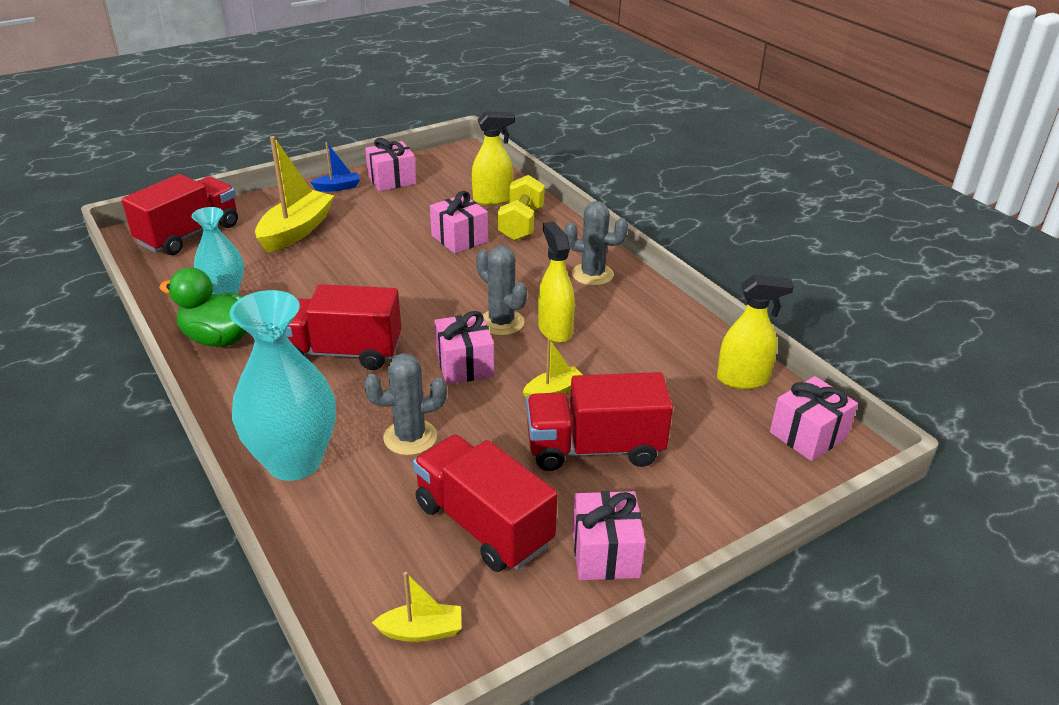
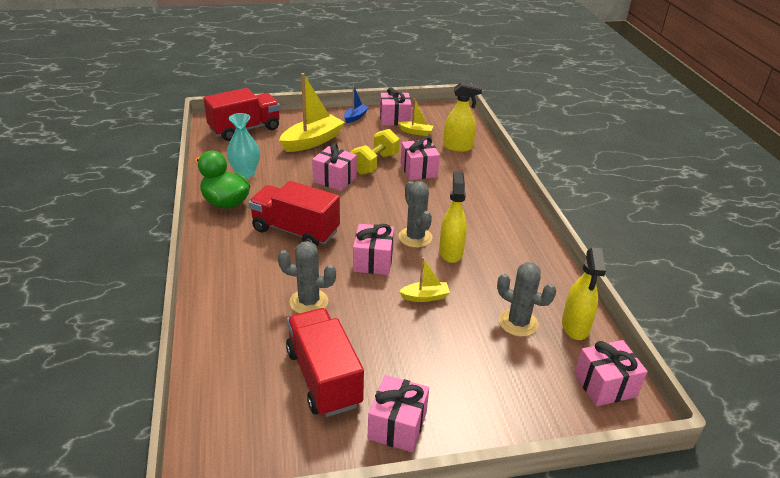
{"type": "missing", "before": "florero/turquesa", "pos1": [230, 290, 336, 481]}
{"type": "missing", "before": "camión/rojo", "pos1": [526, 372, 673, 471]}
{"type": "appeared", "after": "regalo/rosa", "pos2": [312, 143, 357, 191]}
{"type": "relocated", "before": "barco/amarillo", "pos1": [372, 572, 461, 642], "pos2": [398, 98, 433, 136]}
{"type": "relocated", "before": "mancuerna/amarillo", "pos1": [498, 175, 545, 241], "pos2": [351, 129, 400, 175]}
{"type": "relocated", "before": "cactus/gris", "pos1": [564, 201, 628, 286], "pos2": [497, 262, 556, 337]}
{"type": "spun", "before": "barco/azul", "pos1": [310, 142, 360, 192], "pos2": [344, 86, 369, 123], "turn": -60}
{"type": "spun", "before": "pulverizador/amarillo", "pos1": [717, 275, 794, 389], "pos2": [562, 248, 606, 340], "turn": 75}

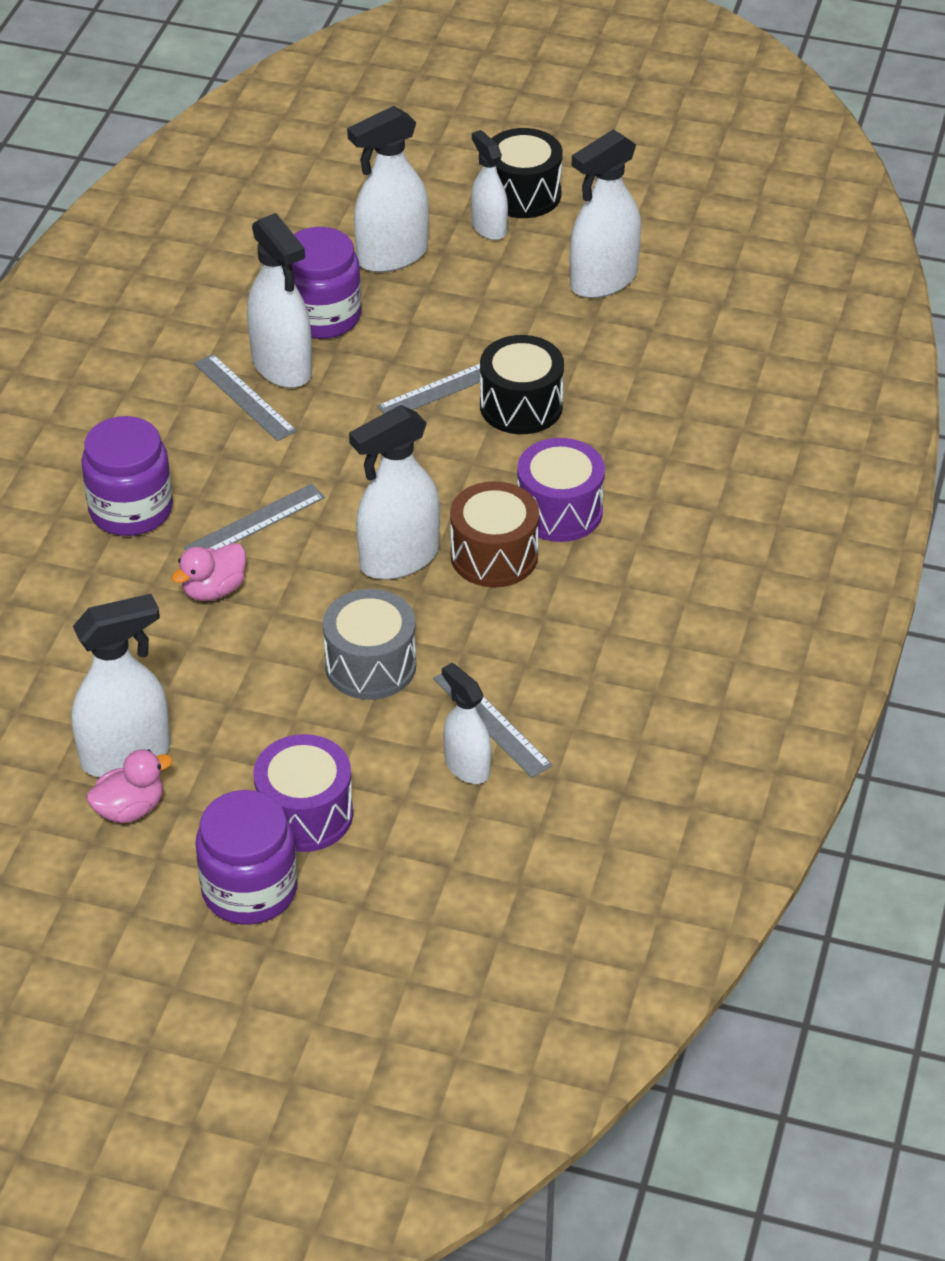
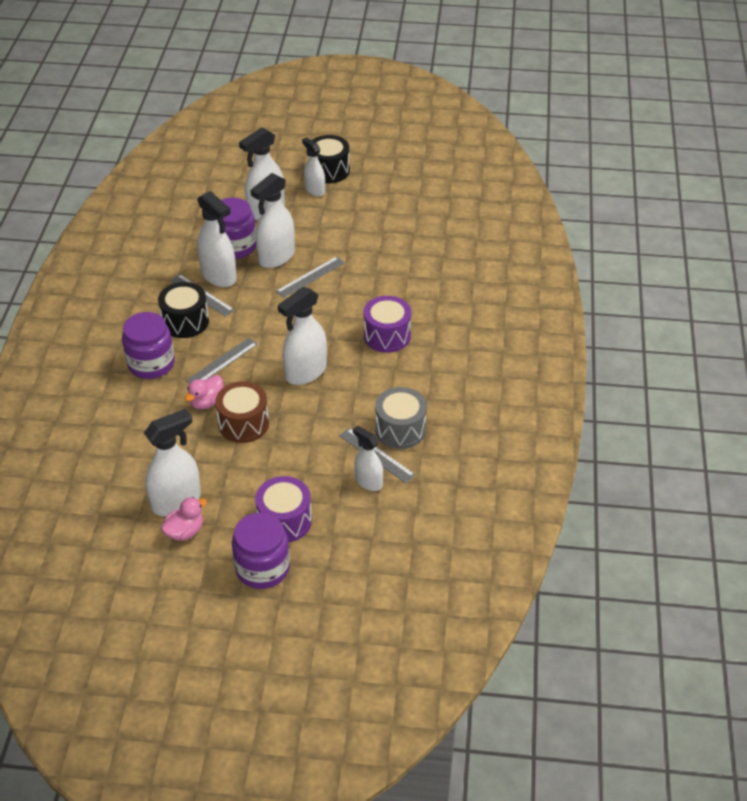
{"type": "relocated", "before": "tambor/gris", "pos1": [323, 589, 416, 700], "pos2": [375, 387, 427, 449]}
{"type": "relocated", "before": "tambor/marrón", "pos1": [450, 481, 539, 587], "pos2": [215, 381, 269, 443]}
{"type": "relocated", "before": "tambor/negro", "pos1": [480, 335, 564, 434], "pos2": [158, 282, 209, 338]}
{"type": "relocated", "before": "pulverizador/blanco", "pos1": [570, 129, 641, 298], "pos2": [251, 173, 295, 268]}

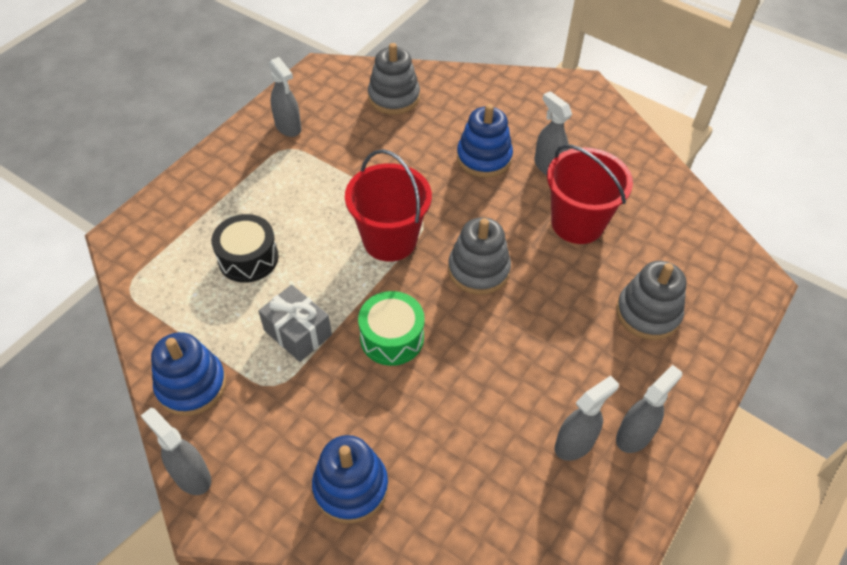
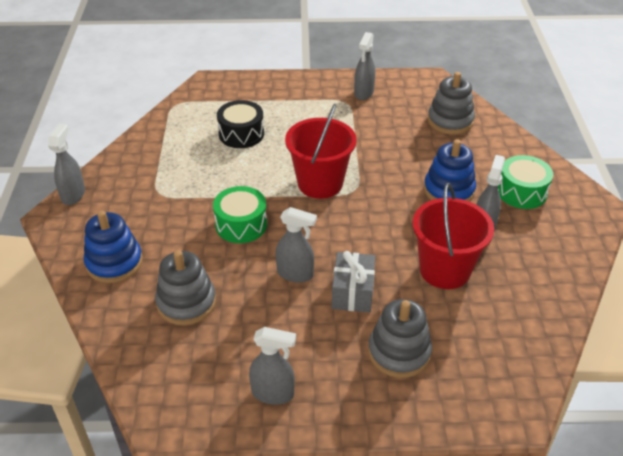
{"type": "missing", "before": "juguete apilable/azul", "pos1": [151, 332, 226, 416]}
{"type": "appeared", "after": "tambor/verde", "pos2": [498, 155, 553, 209]}
{"type": "relocated", "before": "regalo/gris", "pos1": [258, 285, 332, 362], "pos2": [332, 251, 375, 312]}
{"type": "relocated", "before": "juguete apilable/gris", "pos1": [448, 217, 511, 295], "pos2": [155, 250, 216, 325]}
{"type": "relocated", "before": "pulverizador/gris", "pos1": [555, 375, 619, 461], "pos2": [276, 207, 317, 283]}

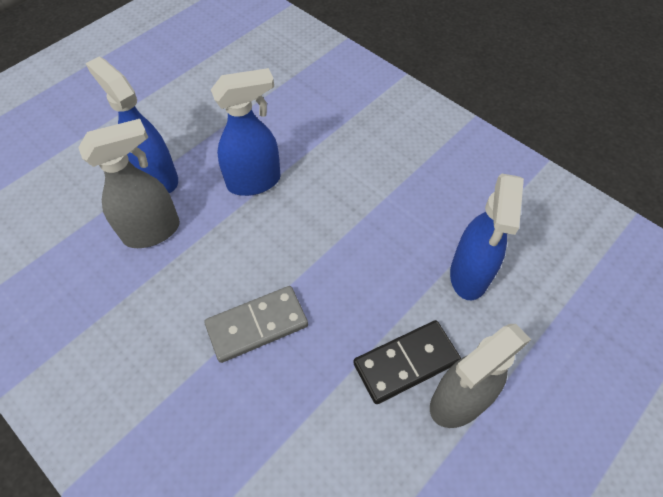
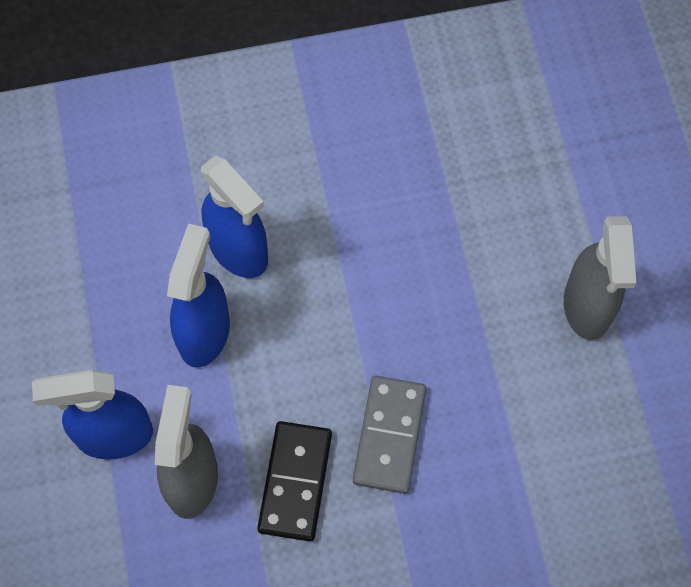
{"type": "relocated", "before": "ficha de dominó/negro", "pos1": [353, 320, 461, 404], "pos2": [257, 421, 332, 542]}
{"type": "relocated", "before": "pulverizador/azul", "pos1": [450, 174, 524, 300], "pos2": [201, 155, 268, 278]}

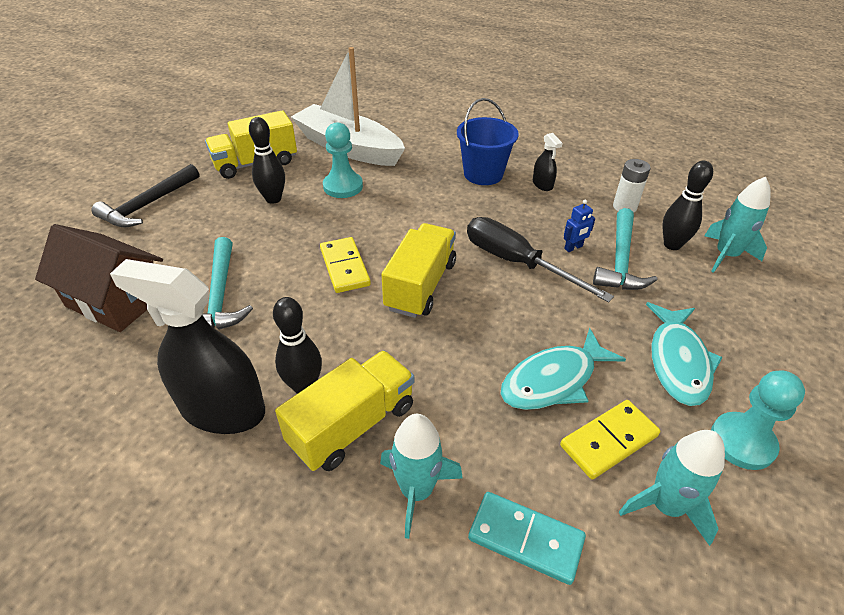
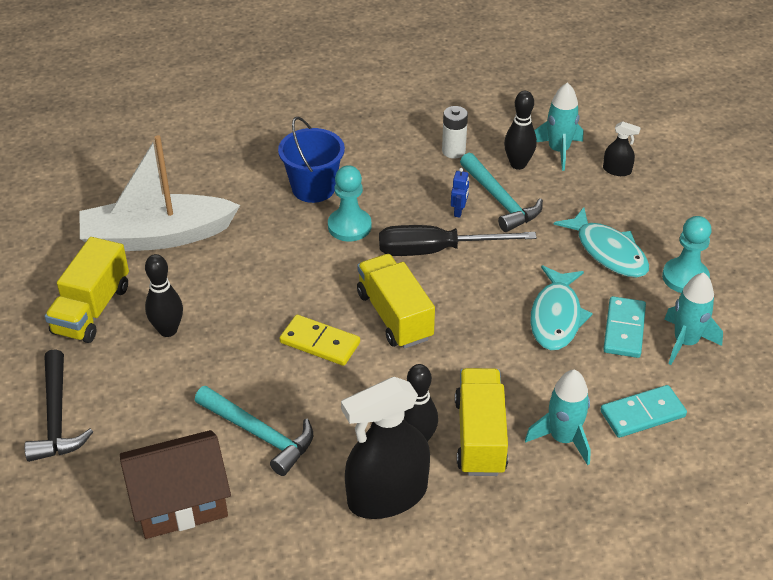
{"type": "relocated", "before": "peón/turquesa", "pos1": [323, 122, 363, 198], "pos2": [328, 165, 371, 242]}
{"type": "relocated", "before": "pulverizador/negro", "pos1": [533, 133, 563, 191], "pos2": [603, 121, 641, 176]}
{"type": "colour", "before": "ficha de dominó/amarillo", "after": "ficha de dominó/turquesa", "pos1": [560, 400, 660, 479], "pos2": [603, 296, 646, 358]}

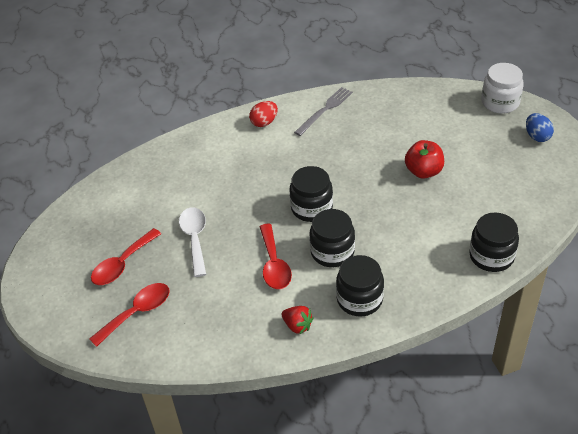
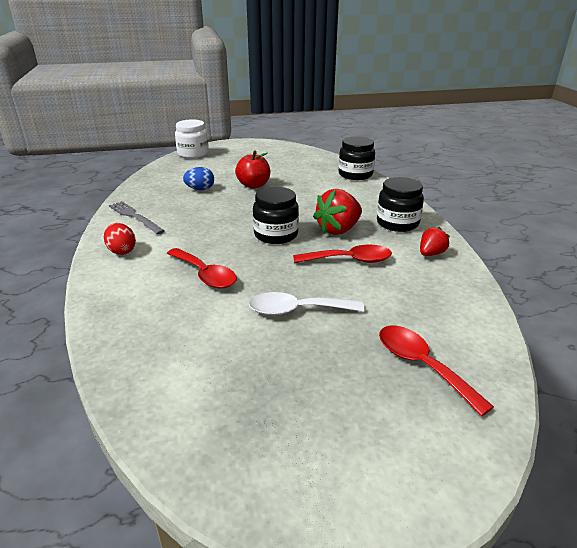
{"type": "relocated", "before": "cuchara/rojo", "pos1": [91, 228, 161, 285], "pos2": [167, 248, 237, 288]}
{"type": "relocated", "before": "huevo/azul", "pos1": [526, 113, 554, 142], "pos2": [183, 167, 214, 190]}
{"type": "exchanged", "before": "tarro/negro", "after": "fresa/rojo", "pos1": [309, 209, 355, 267], "pos2": [313, 189, 362, 235]}

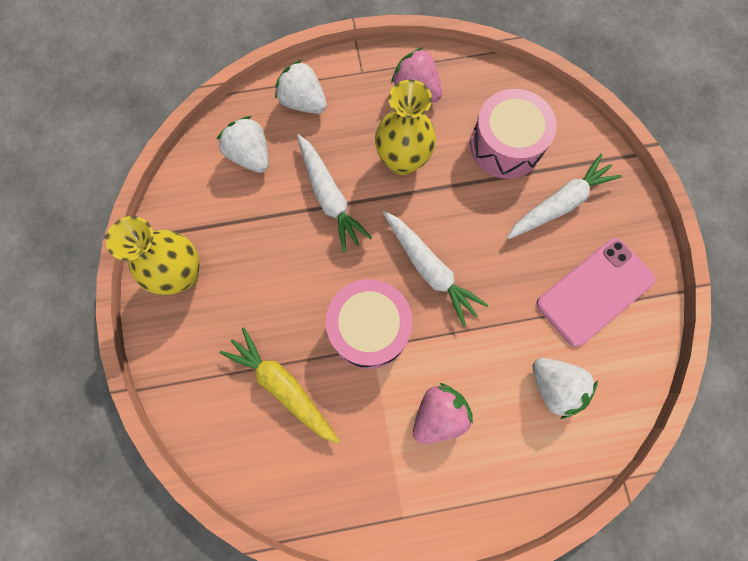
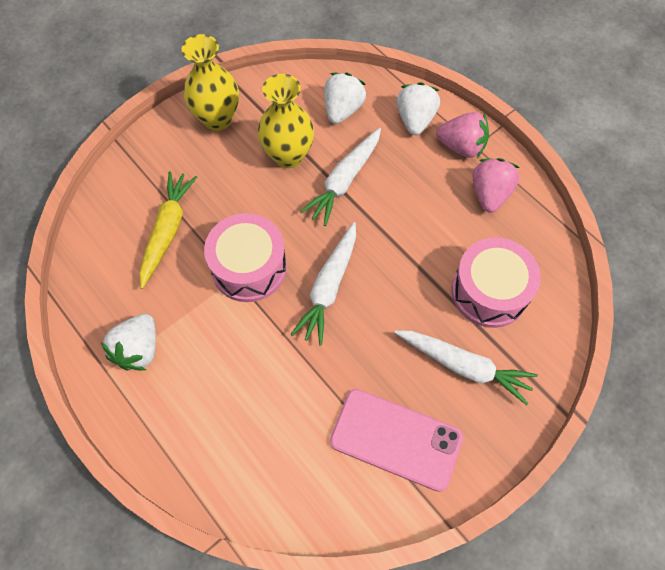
{"type": "relocated", "before": "florero/amarillo", "pos1": [375, 80, 436, 175], "pos2": [258, 74, 314, 168]}
{"type": "relocated", "before": "fresa/rosa", "pos1": [413, 383, 473, 444], "pos2": [436, 112, 489, 158]}
{"type": "relocated", "before": "fresa/blanco", "pos1": [532, 358, 598, 419], "pos2": [101, 314, 156, 370]}

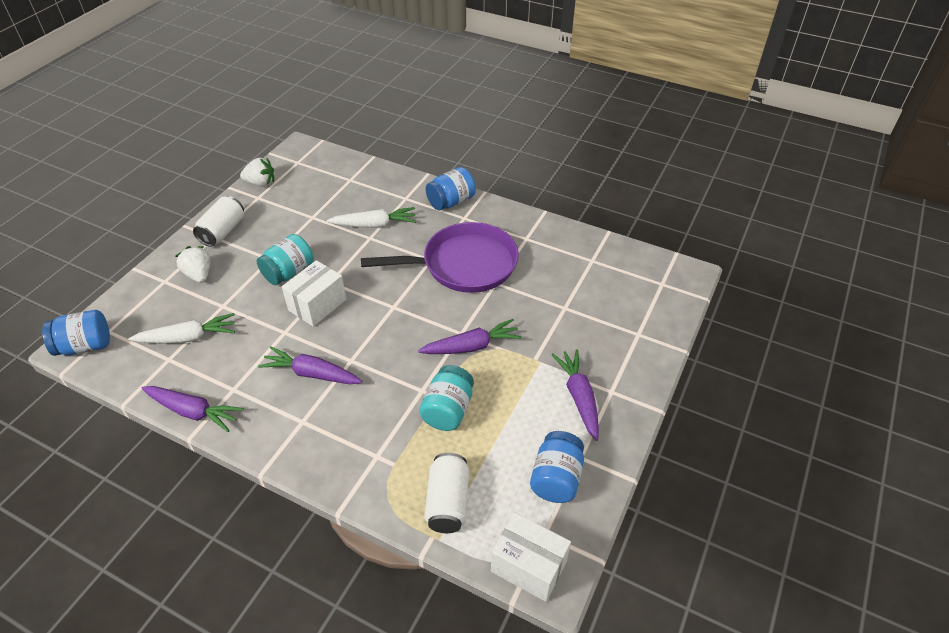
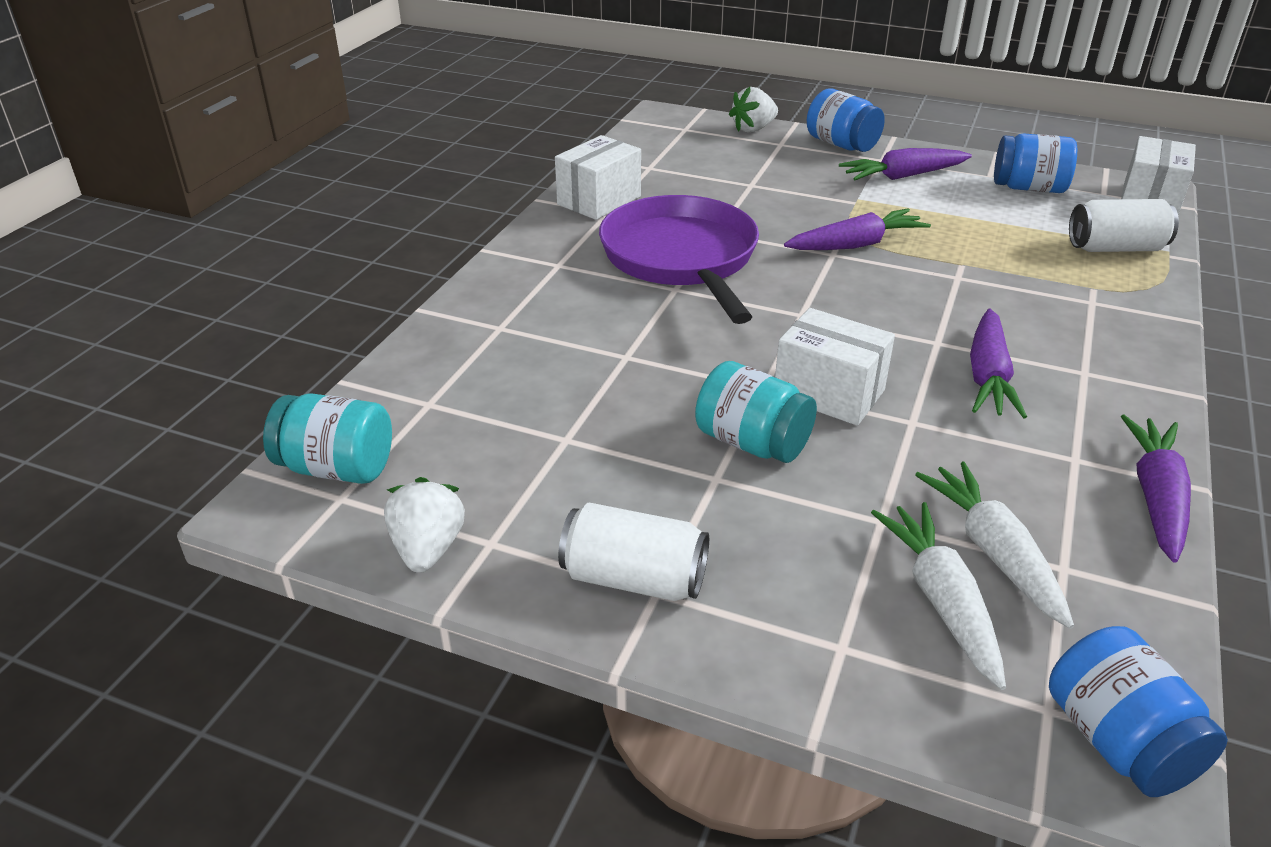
{"type": "appeared", "after": "caja/blanco", "pos2": [555, 135, 641, 220]}
{"type": "relocated", "before": "fresa/blanco", "pos1": [175, 246, 211, 283], "pos2": [729, 87, 778, 133]}
{"type": "relocated", "before": "zanahoria/blanco", "pos1": [327, 207, 416, 228], "pos2": [871, 502, 1006, 690]}
{"type": "relocated", "before": "tarro/turquesa", "pos1": [419, 365, 474, 431], "pos2": [263, 393, 392, 484]}
{"type": "relocated", "before": "tarro/azul", "pos1": [426, 167, 476, 210], "pos2": [807, 89, 885, 152]}
{"type": "spun", "before": "zanahoria/morado", "pos1": [418, 319, 522, 354], "pos2": [784, 209, 931, 250], "turn": 90}

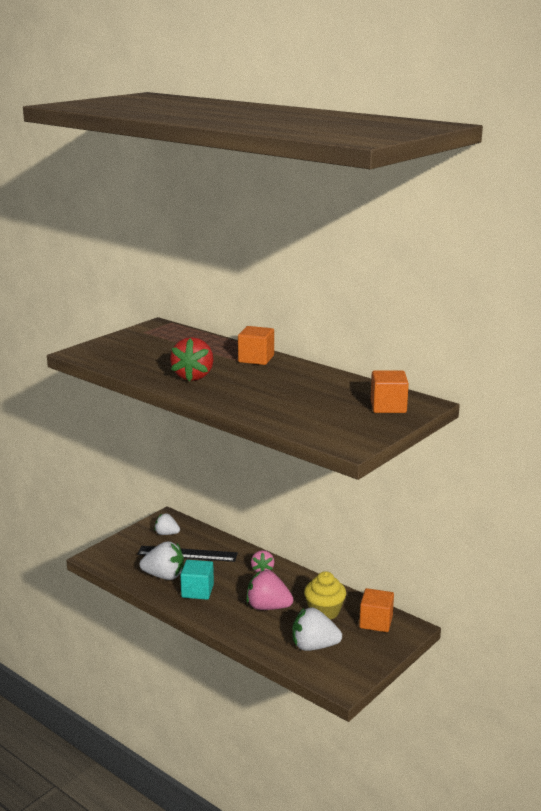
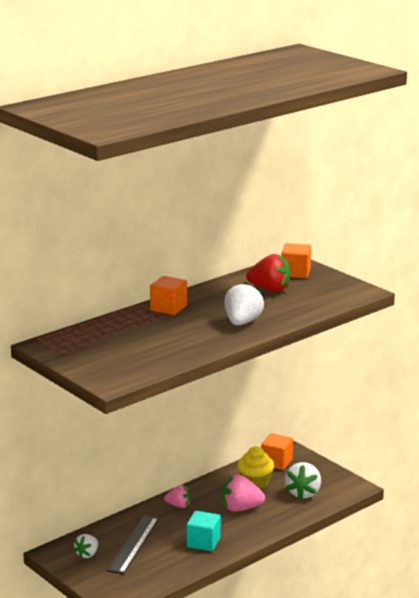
{"type": "relocated", "before": "fresa/blanco", "pos1": [140, 541, 184, 580], "pos2": [224, 282, 264, 325]}
{"type": "relocated", "before": "fresa/rojo", "pos1": [170, 337, 214, 382], "pos2": [246, 254, 291, 292]}
{"type": "spun", "before": "fresa/rosa", "pos1": [246, 570, 294, 610], "pos2": [222, 475, 265, 512], "turn": 60}

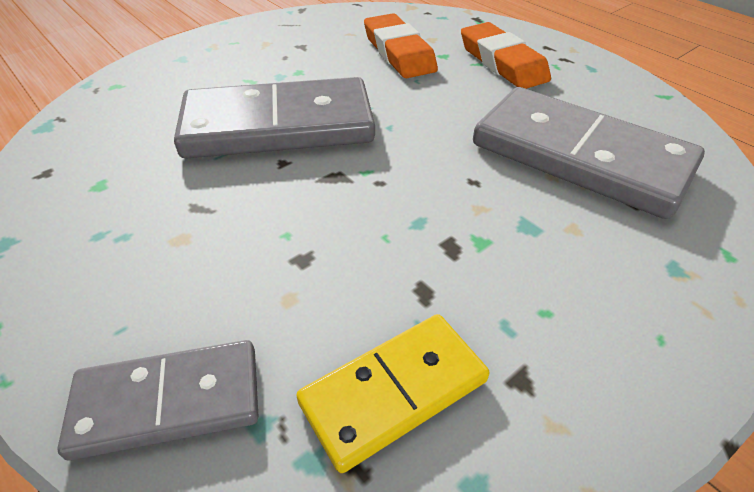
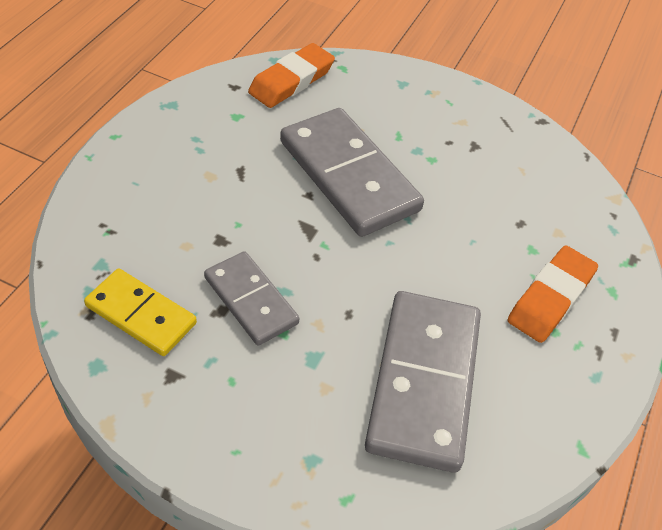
{"type": "relocated", "before": "ficha de dominó/gris", "pos1": [57, 340, 259, 461], "pos2": [204, 251, 299, 346]}
{"type": "relocated", "before": "goma de borrar/naranja", "pos1": [364, 13, 438, 78], "pos2": [248, 43, 335, 108]}

